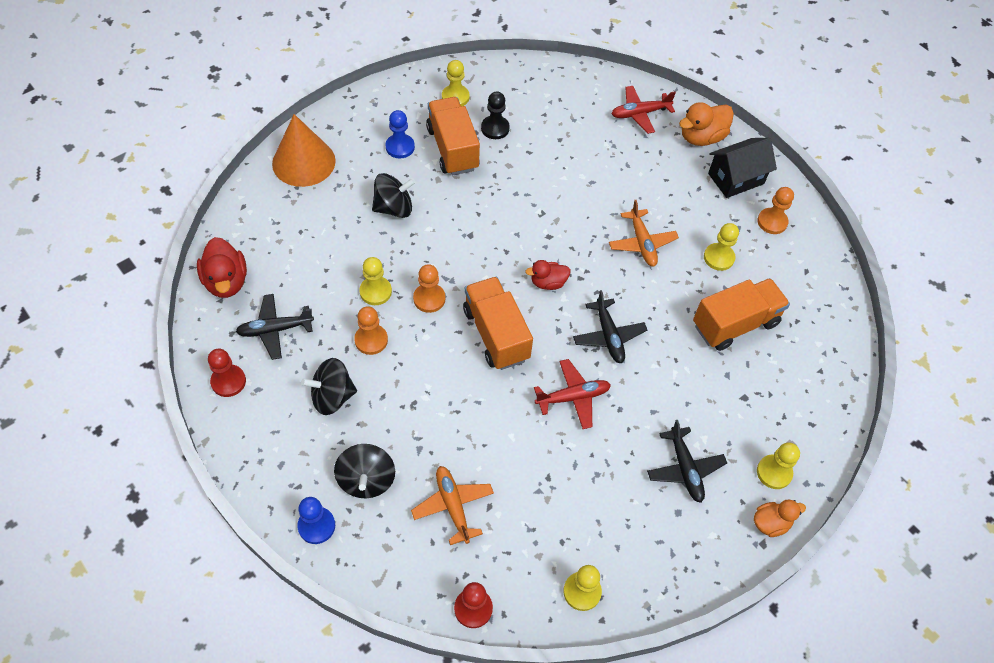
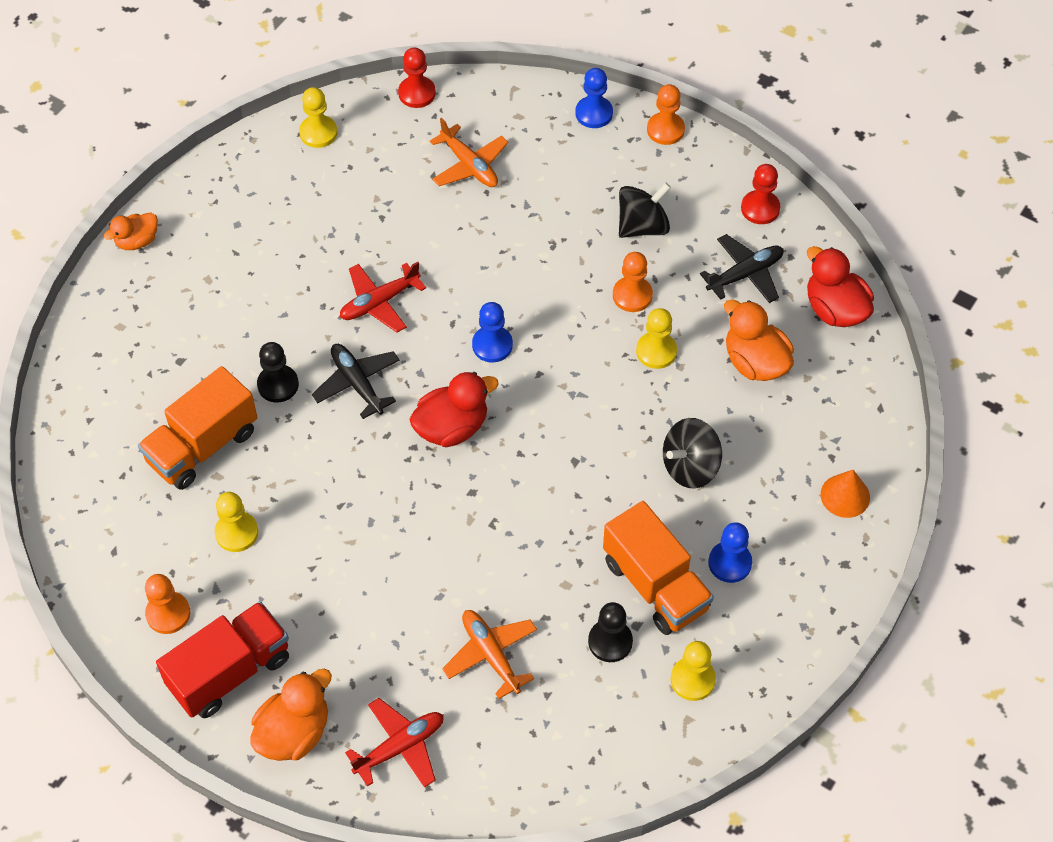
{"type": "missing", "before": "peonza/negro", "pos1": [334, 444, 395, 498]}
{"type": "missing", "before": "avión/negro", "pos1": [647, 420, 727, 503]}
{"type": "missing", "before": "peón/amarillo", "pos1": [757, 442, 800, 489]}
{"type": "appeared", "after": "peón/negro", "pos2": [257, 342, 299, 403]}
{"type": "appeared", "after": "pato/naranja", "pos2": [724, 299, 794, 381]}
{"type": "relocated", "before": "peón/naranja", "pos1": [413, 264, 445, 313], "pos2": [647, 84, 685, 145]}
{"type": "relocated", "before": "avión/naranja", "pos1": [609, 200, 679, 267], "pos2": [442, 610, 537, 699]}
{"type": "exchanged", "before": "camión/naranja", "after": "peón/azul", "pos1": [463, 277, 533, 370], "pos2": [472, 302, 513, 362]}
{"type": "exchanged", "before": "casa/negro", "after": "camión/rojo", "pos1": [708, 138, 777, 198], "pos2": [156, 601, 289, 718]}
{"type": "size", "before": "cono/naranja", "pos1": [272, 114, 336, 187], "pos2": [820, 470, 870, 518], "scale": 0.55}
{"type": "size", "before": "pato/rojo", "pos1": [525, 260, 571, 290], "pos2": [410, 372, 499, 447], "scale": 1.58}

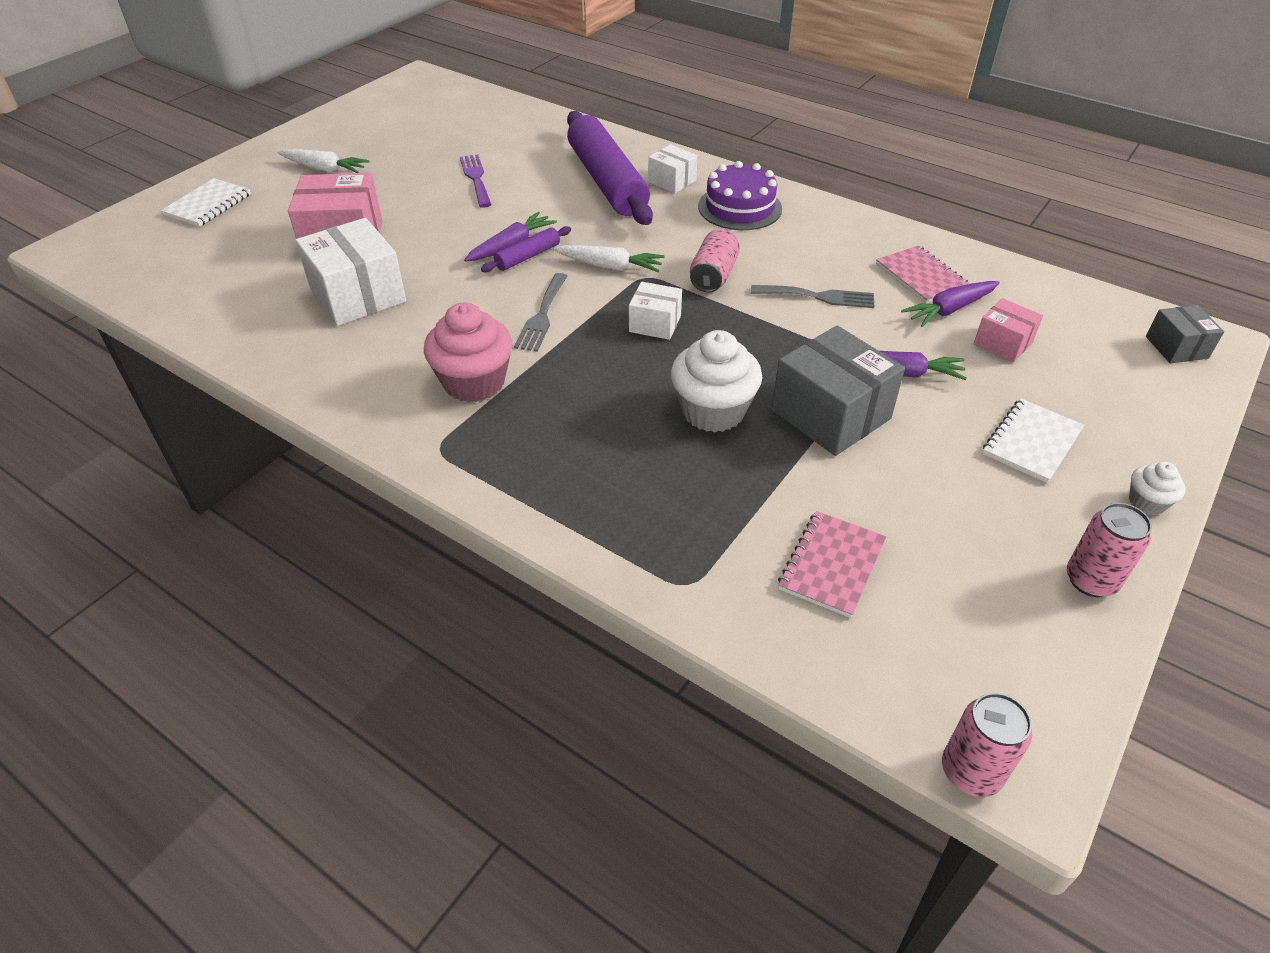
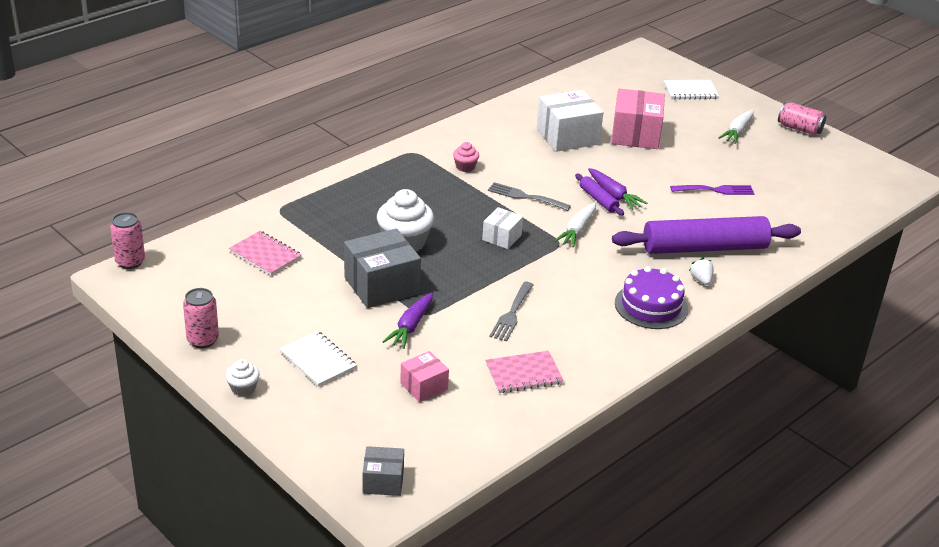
{"type": "missing", "before": "zanahoria/morado", "pos1": [901, 281, 1000, 327]}
{"type": "relocated", "before": "lata/rosa", "pos1": [690, 230, 740, 292], "pos2": [778, 103, 826, 135]}
{"type": "exchanged", "before": "caja/blanco", "after": "fresa/blanco", "pos1": [648, 144, 698, 193], "pos2": [689, 258, 714, 285]}
{"type": "spun", "before": "cuaderno/blanco", "pos1": [161, 178, 251, 227], "pos2": [664, 80, 719, 100], "turn": -45}
{"type": "size", "before": "magdalena/rosa", "pos1": [424, 302, 513, 402], "pos2": [453, 142, 479, 172], "scale": 0.51}

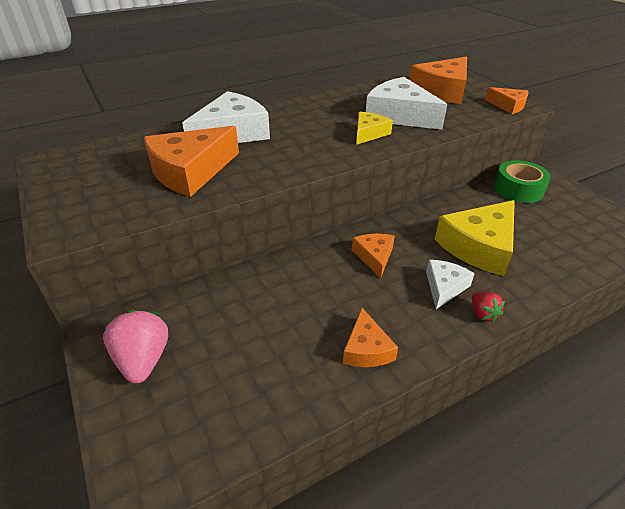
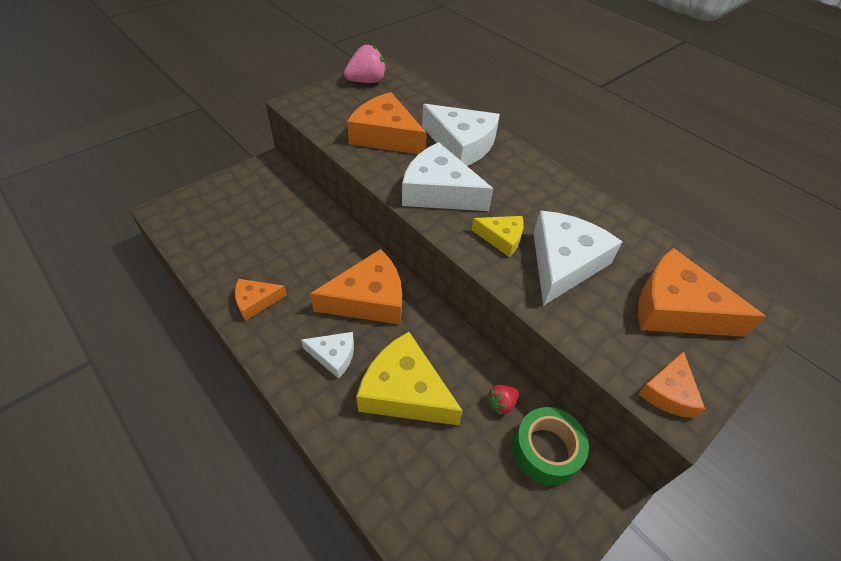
{"type": "appeared", "after": "queso/blanco", "pos2": [402, 142, 493, 211]}
{"type": "relocated", "before": "fresa/rosa", "pos1": [103, 310, 168, 384], "pos2": [344, 45, 386, 83]}
{"type": "relocated", "before": "fresa/rojo", "pos1": [472, 292, 505, 322], "pos2": [487, 385, 519, 415]}
{"type": "size", "before": "queso/naranja", "pos1": [352, 234, 395, 278], "pos2": [310, 249, 402, 325], "scale": 1.85}

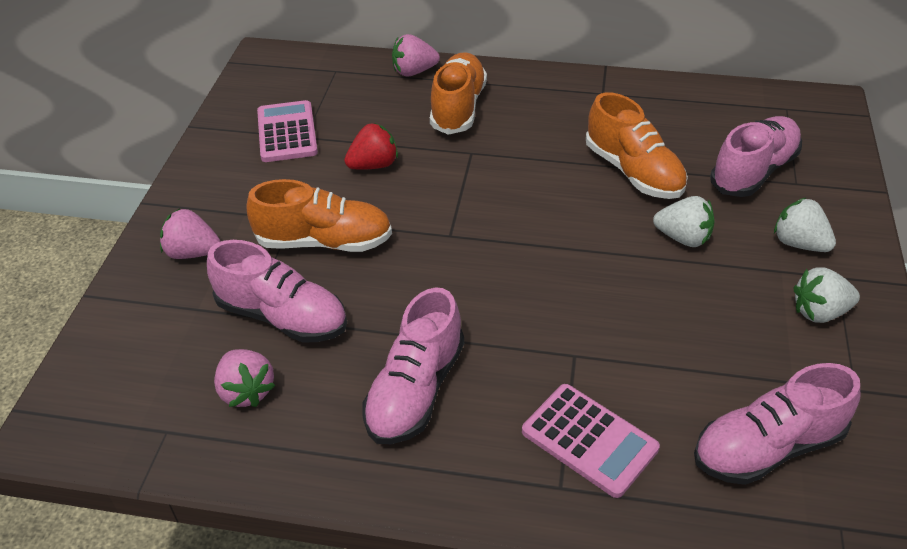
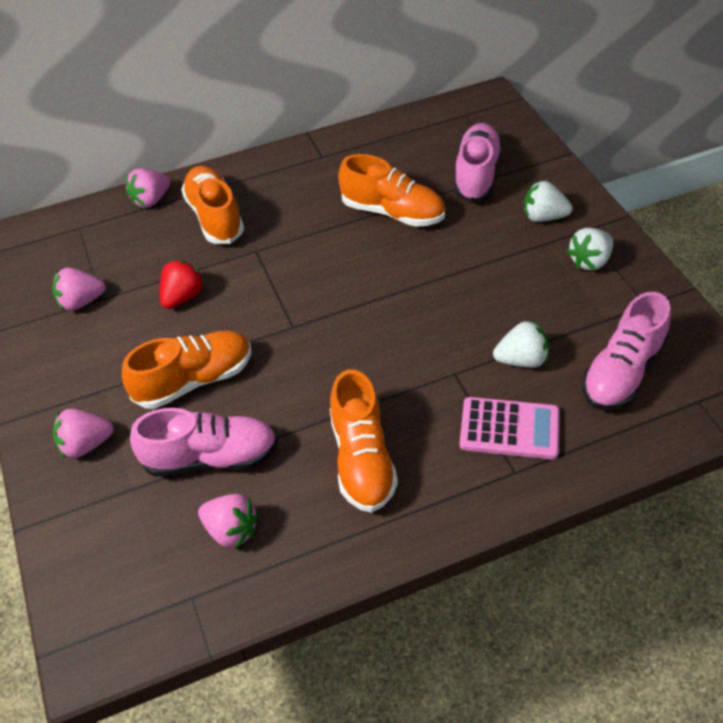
{"type": "relocated", "before": "fresa/blanco", "pos1": [653, 196, 714, 247], "pos2": [493, 320, 549, 368]}
{"type": "exchanged", "before": "calculadora/rosa", "after": "fresa/rosa", "pos1": [257, 100, 318, 162], "pos2": [52, 268, 106, 311]}
{"type": "colour", "before": "zapato/rosa", "after": "zapato/naranja", "pos1": [363, 287, 464, 444], "pos2": [330, 370, 398, 513]}

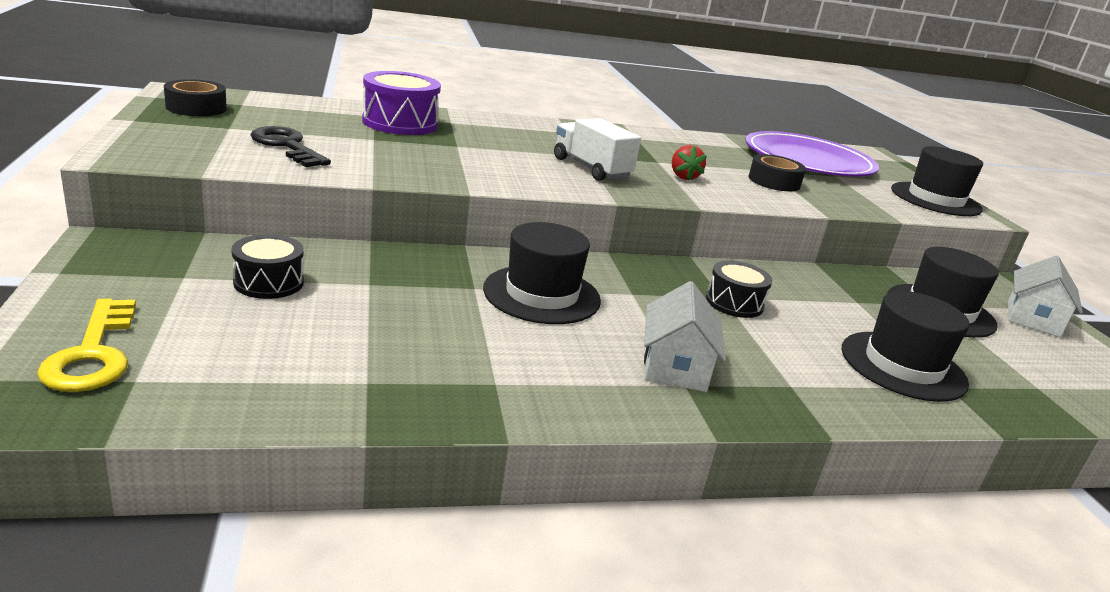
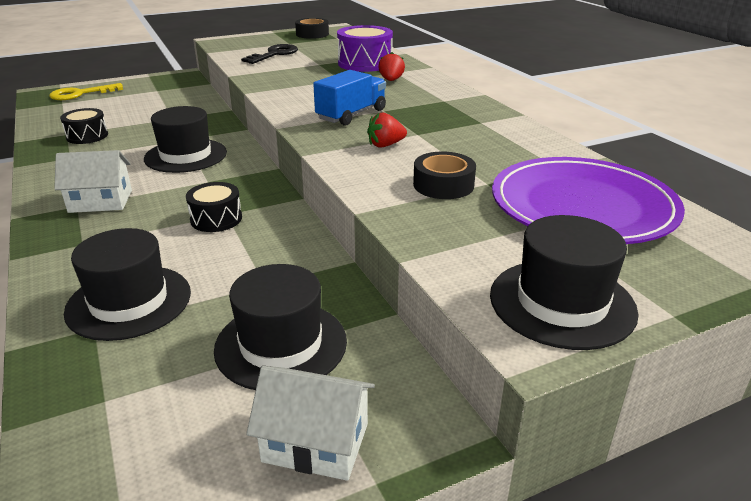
{"type": "appeared", "after": "fresa/rojo", "pos2": [378, 52, 405, 81]}
{"type": "relocated", "before": "tambor/negro", "pos1": [231, 234, 304, 299], "pos2": [60, 108, 108, 144]}
{"type": "colour", "before": "camión/blanco", "after": "camión/azul", "pos1": [554, 118, 641, 181], "pos2": [313, 70, 386, 126]}

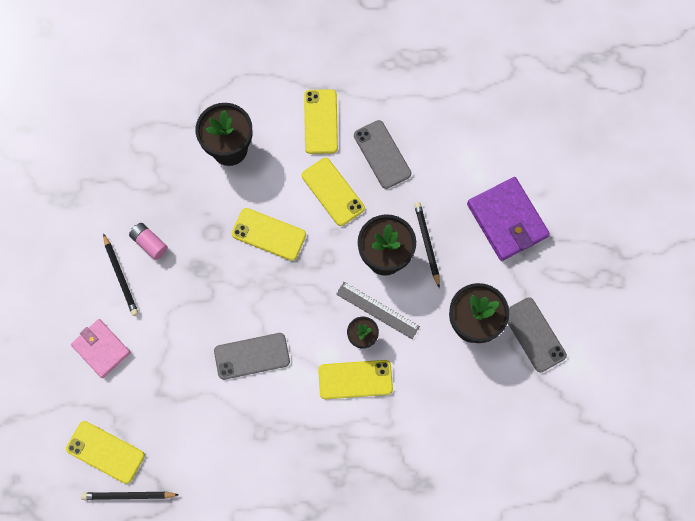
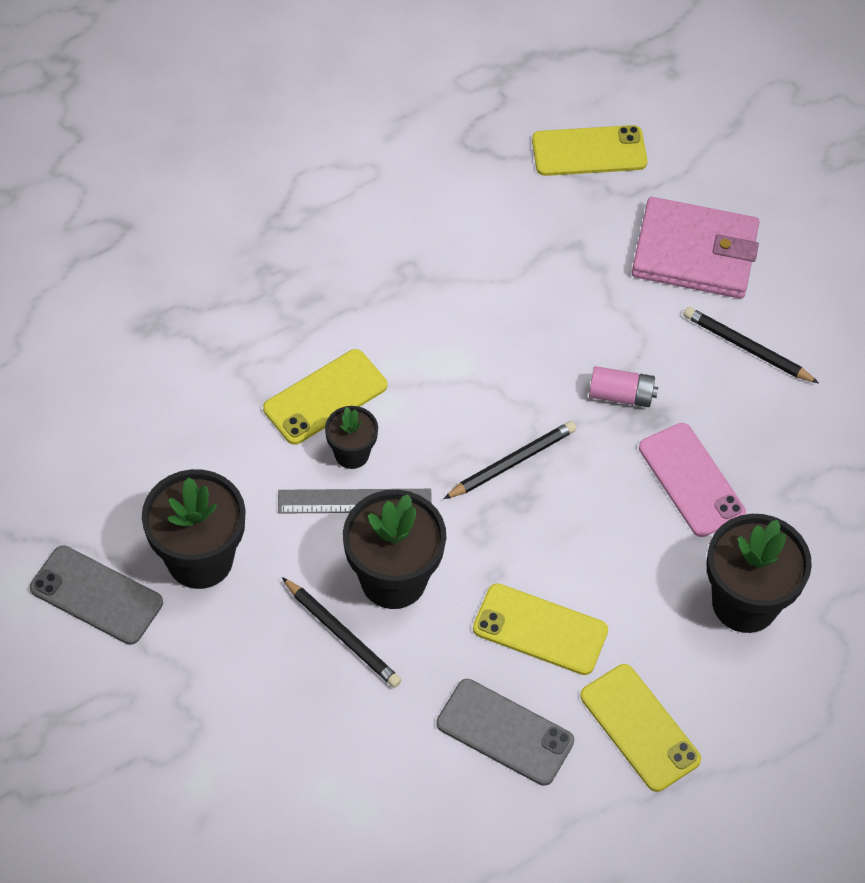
{"type": "missing", "before": "móvil/gris", "pos1": [214, 333, 290, 380]}
{"type": "missing", "before": "móvil/amarillo", "pos1": [232, 208, 306, 261]}
{"type": "missing", "before": "cartera/morado", "pos1": [467, 177, 550, 261]}
{"type": "appeared", "after": "móvil/rosa", "pos2": [639, 423, 746, 537]}
{"type": "relocated", "before": "lápiz/negro", "pos1": [81, 491, 179, 500], "pos2": [443, 421, 577, 499]}
{"type": "relocated", "before": "pila/rosa", "pos1": [129, 223, 168, 260], "pos2": [589, 366, 658, 407]}
{"type": "size", "before": "cartera/rosa", "pos1": [71, 319, 131, 378], "pos2": [632, 197, 759, 299], "scale": 1.52}

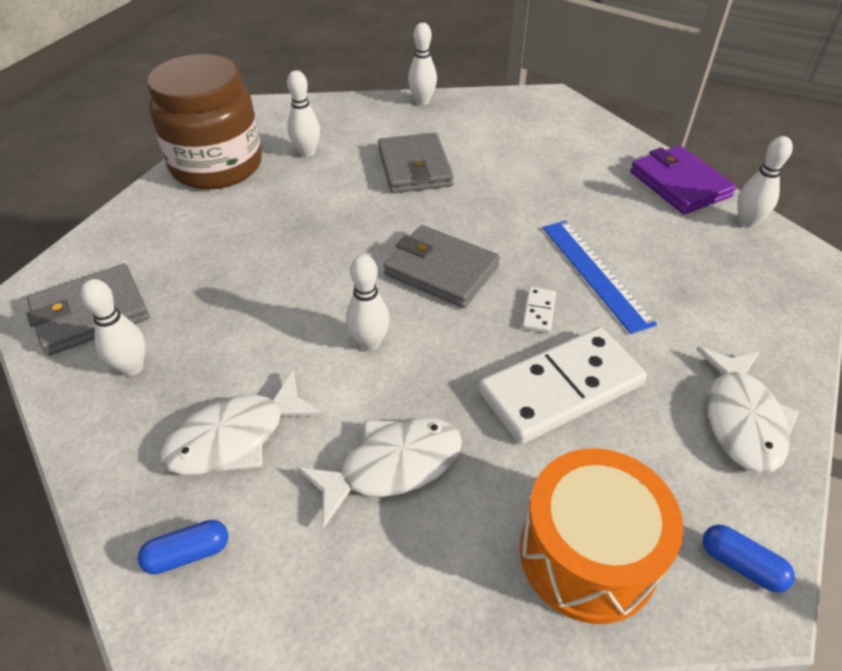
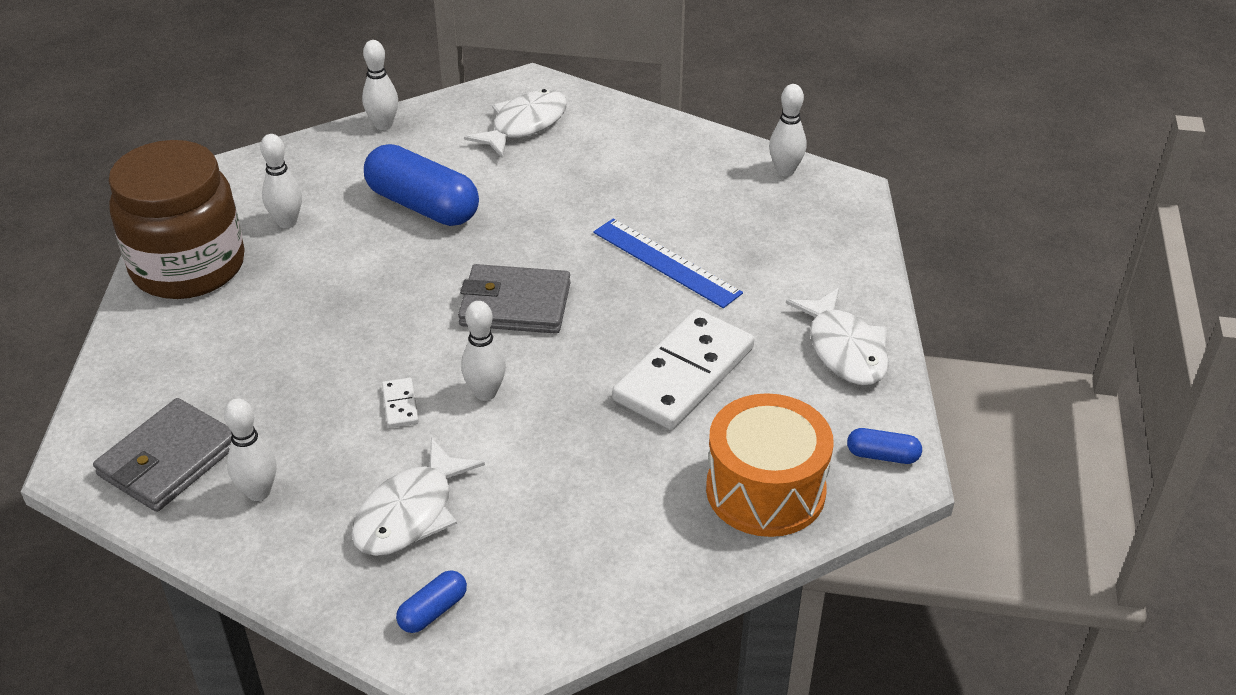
{"type": "missing", "before": "cartera/morado", "pos1": [630, 146, 736, 214]}
{"type": "relocated", "before": "pez/blanco", "pos1": [298, 417, 462, 529], "pos2": [464, 89, 567, 157]}
{"type": "relocated", "before": "ficha de dominó/blanco", "pos1": [522, 287, 556, 333], "pos2": [382, 378, 419, 428]}
{"type": "exchanged", "before": "cartera/gris", "after": "cápsula/azul", "pos1": [378, 133, 454, 193], "pos2": [364, 144, 479, 226]}

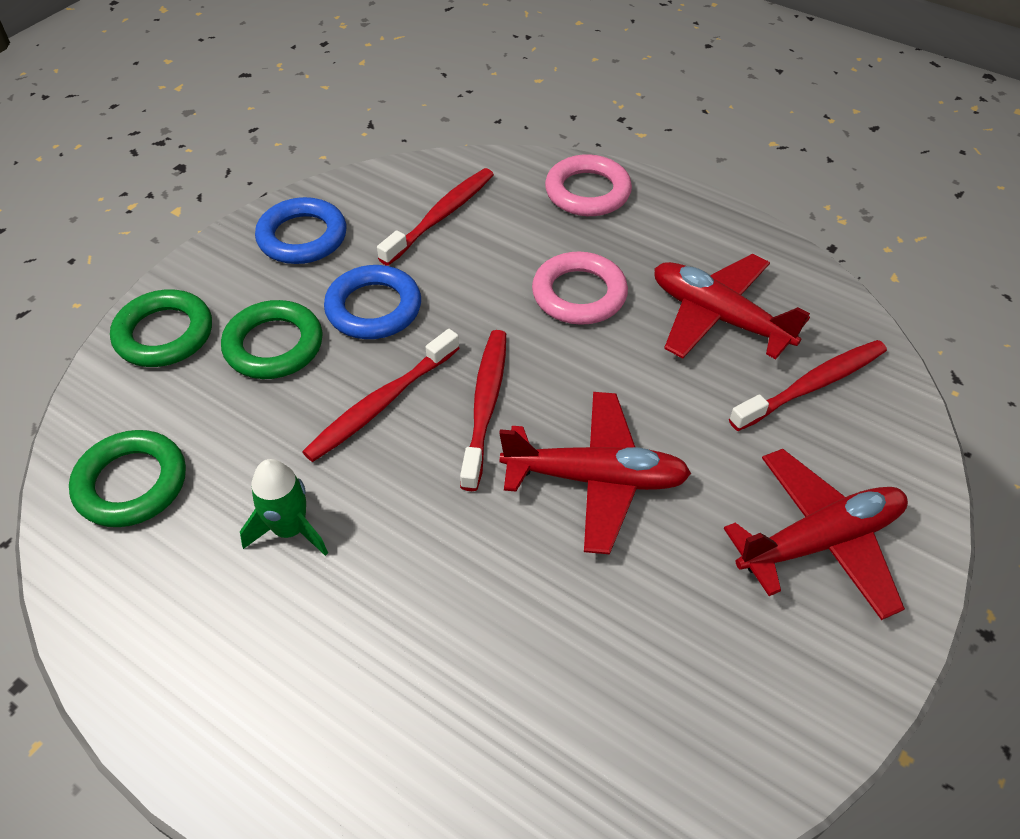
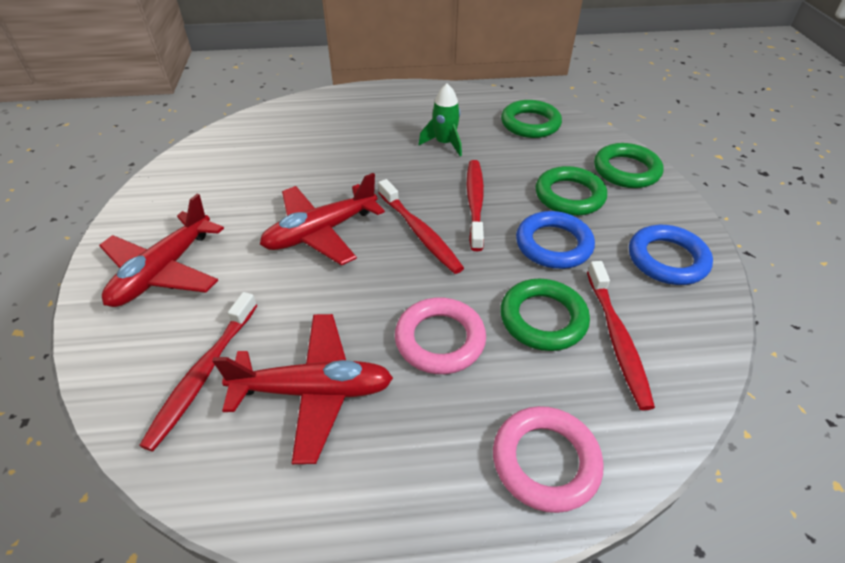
{"type": "appeared", "after": "anillo/verde", "pos2": [500, 279, 590, 351]}

